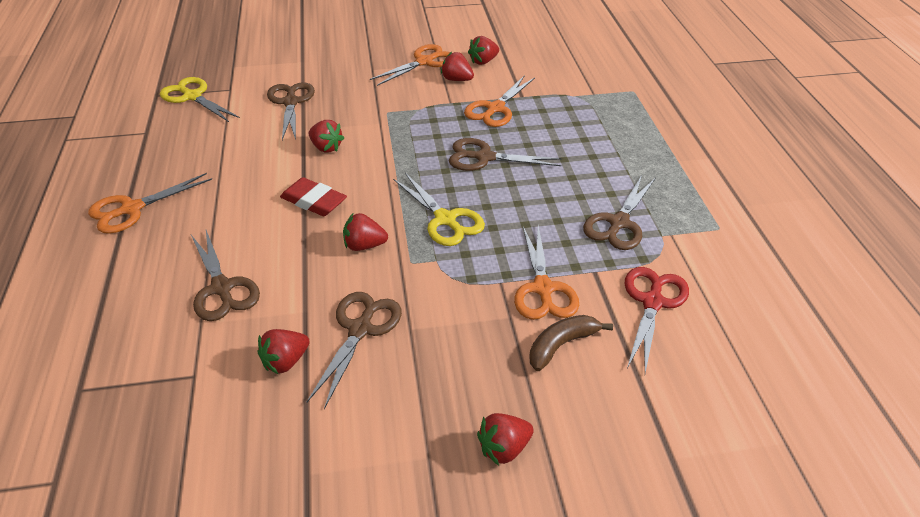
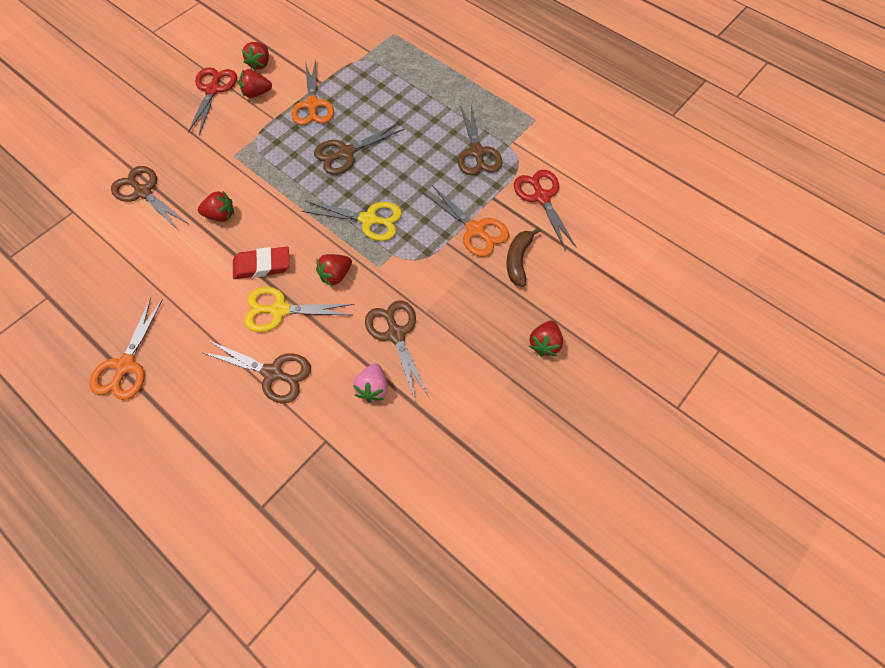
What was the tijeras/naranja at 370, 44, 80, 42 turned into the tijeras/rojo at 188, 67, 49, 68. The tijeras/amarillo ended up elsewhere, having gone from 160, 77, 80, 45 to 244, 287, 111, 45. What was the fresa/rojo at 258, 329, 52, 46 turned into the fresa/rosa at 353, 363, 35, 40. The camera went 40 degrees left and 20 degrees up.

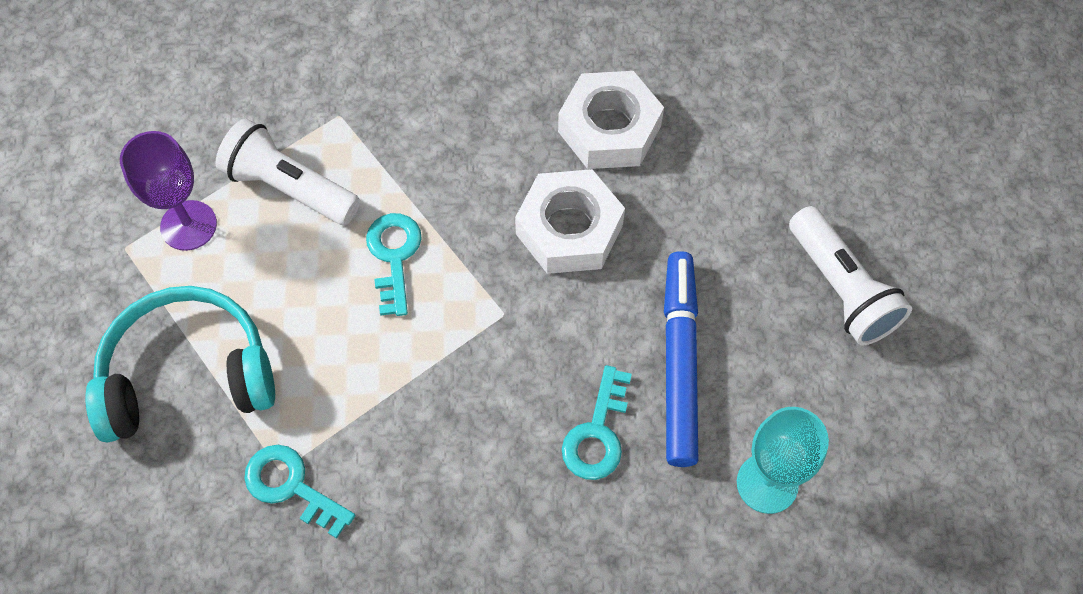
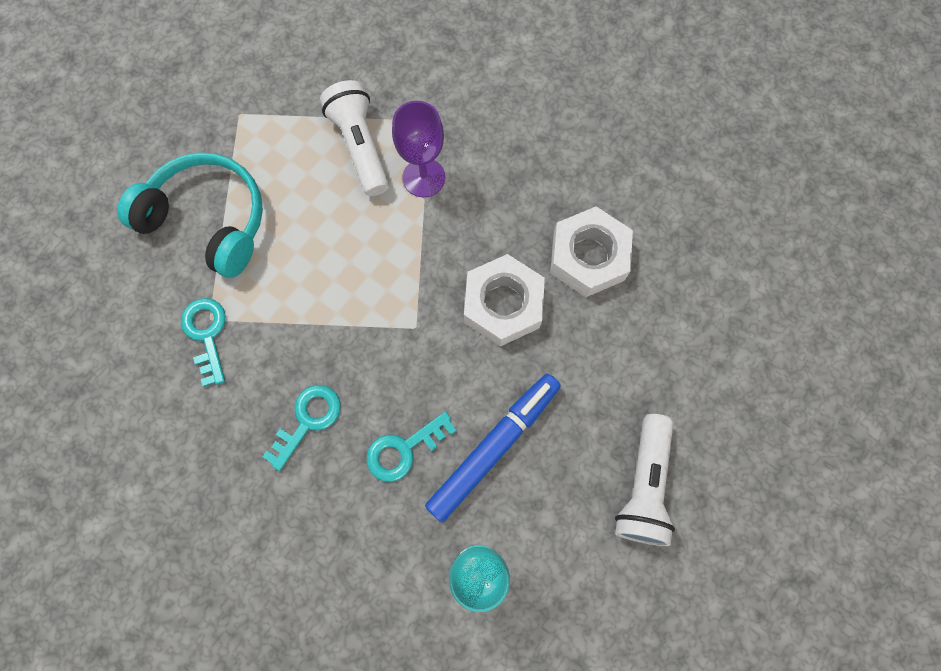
The llave/turquesa ended up elsewhere, having gone from 366, 213, 56, 103 to 263, 385, 78, 86. The copa/morado ended up elsewhere, having gone from 120, 131, 97, 120 to 392, 101, 53, 97. The camera went 40 degrees right and 10 degrees up.

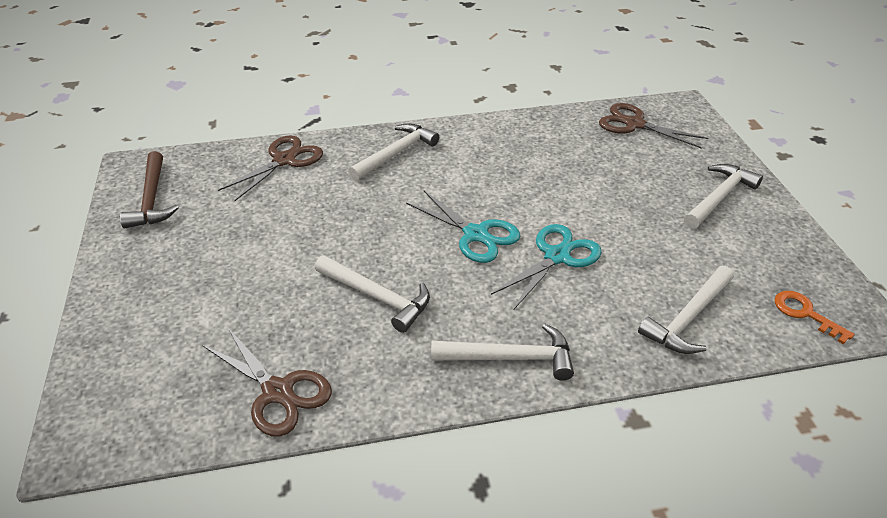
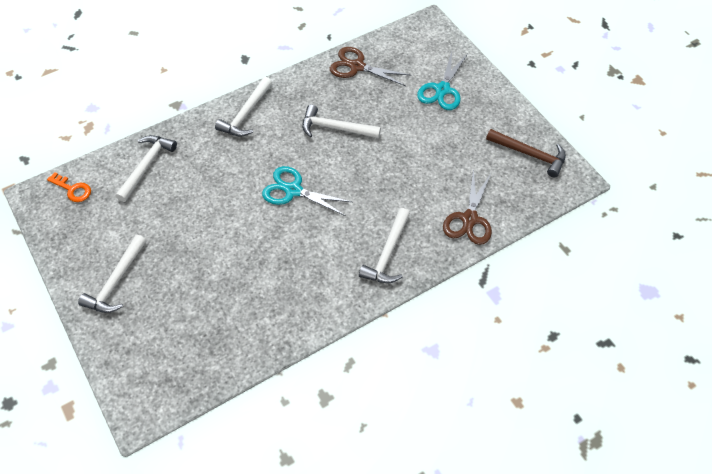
The martillo/blanco at 431, 324, 143, 57 ended up facing another way, 45 degrees counterclockwise from before. The tijeras/turquesa ended up elsewhere, having gone from 491, 224, 111, 85 to 417, 52, 51, 58. The martillo/marrón at 120, 151, 59, 78 ended up facing another way, 150 degrees clockwise from before. The second view lost the tijeras/marrón at 599, 103, 110, 46. The camera went 160 degrees right and 15 degrees up.

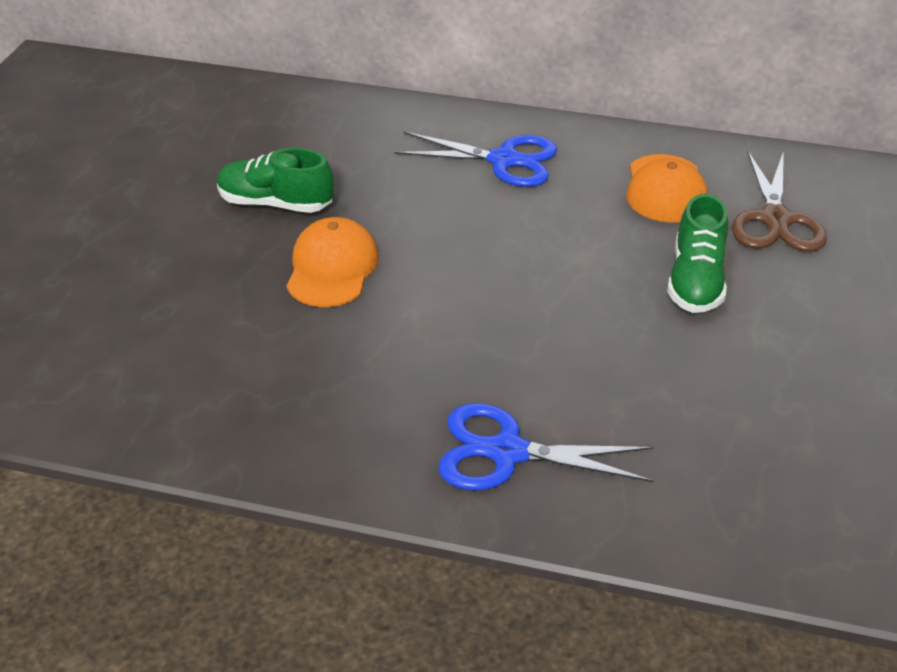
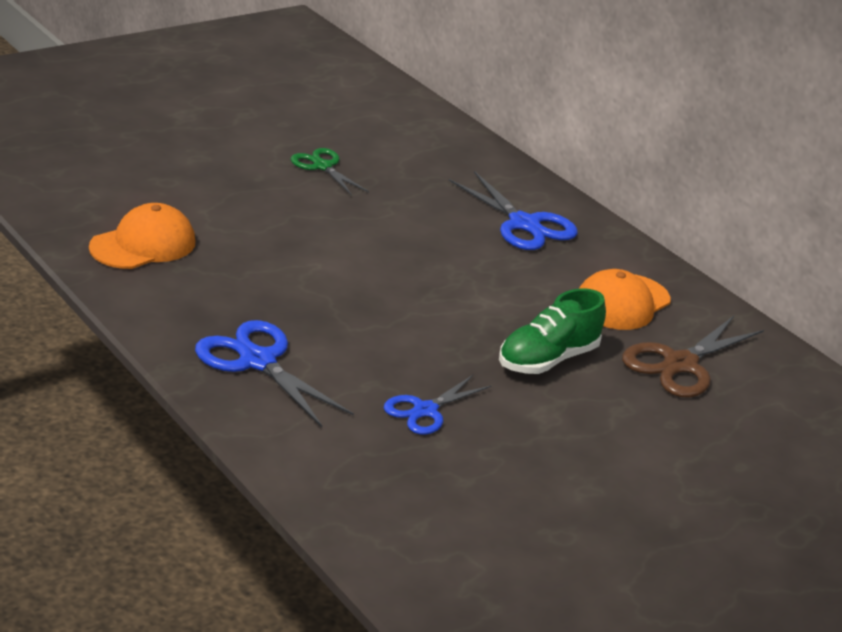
The gorra/naranja ended up elsewhere, having gone from 286, 217, 93, 90 to 89, 203, 106, 66. Where the zapato/verde stood at 217, 148, 117, 65, the tijeras/verde came to stand at 291, 148, 78, 48. The second view gained the tijeras/azul at 383, 375, 108, 60. The camera went 35 degrees right and 10 degrees down.

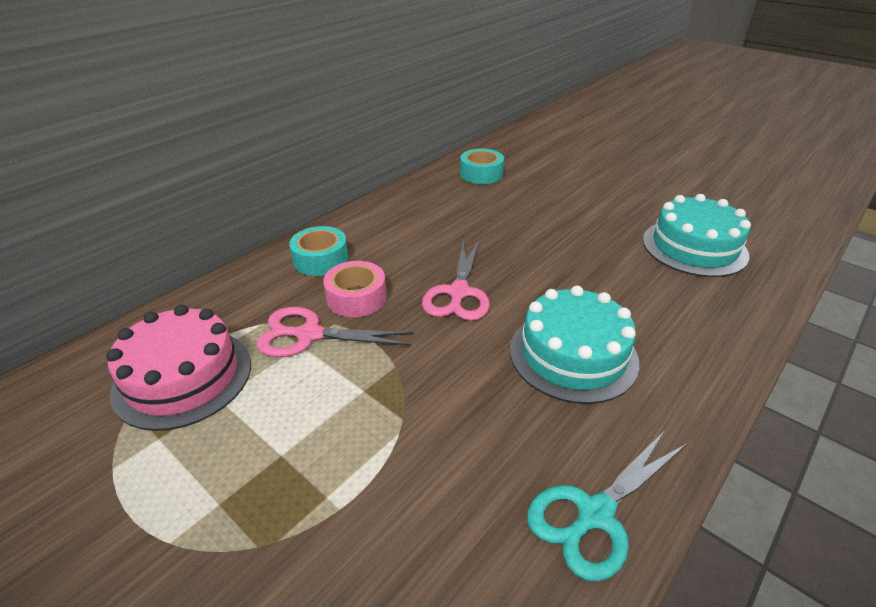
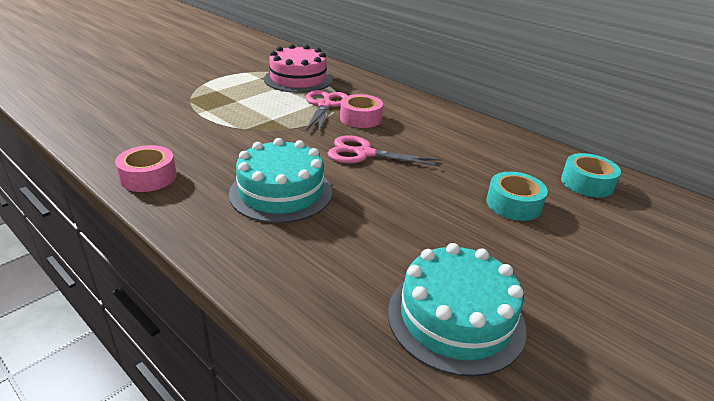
Where the tijeras/turquesa stood at 527, 430, 161, 152, the cinta adhesiva/rosa came to stand at 115, 145, 62, 47. The cinta adhesiva/turquesa ended up elsewhere, having gone from 289, 226, 59, 50 to 486, 171, 62, 50. The camera went 90 degrees right and 5 degrees down.

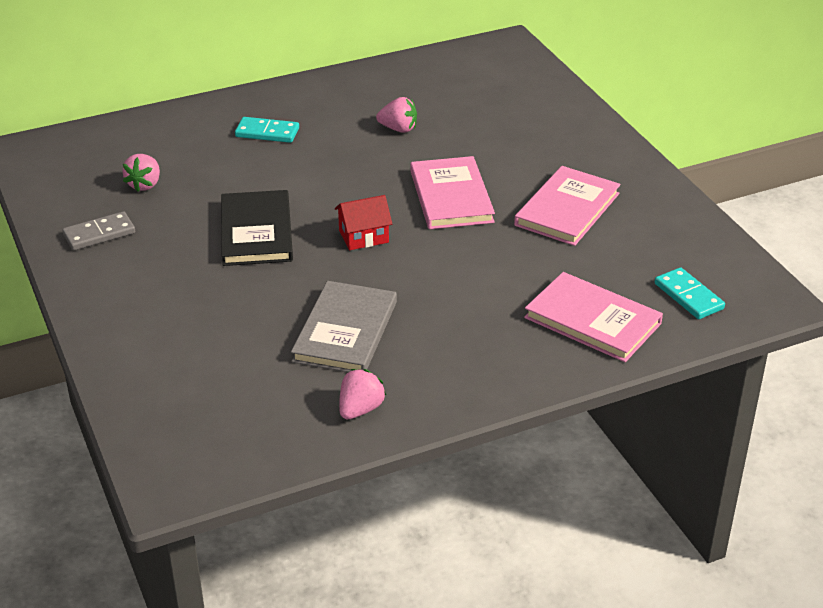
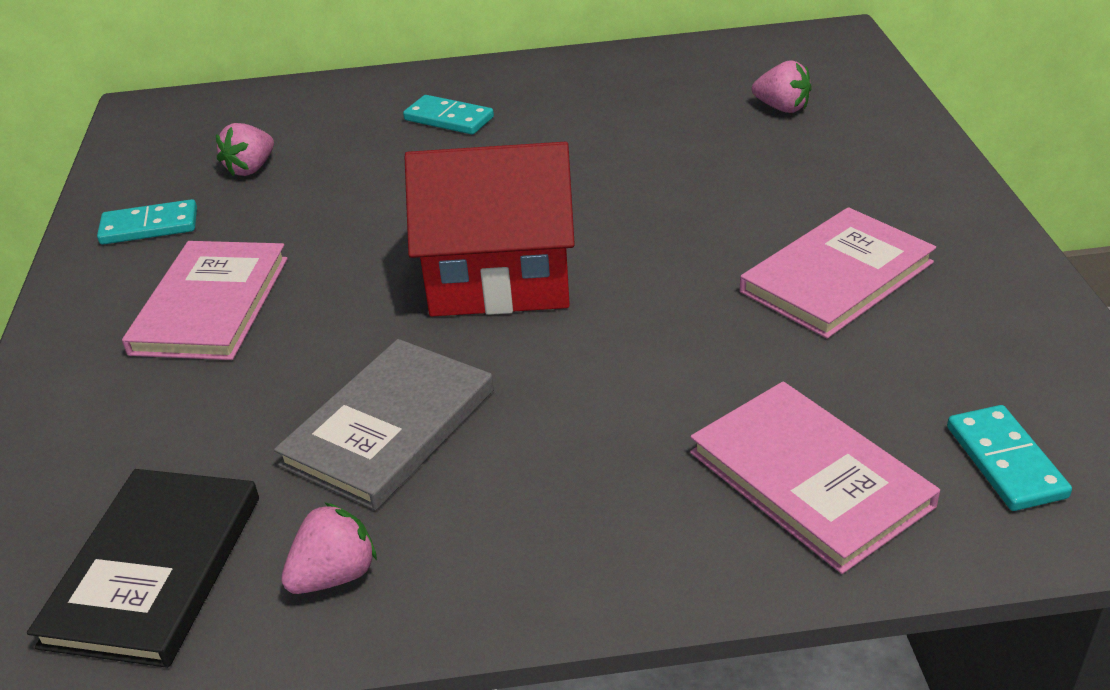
The libro/negro ended up elsewhere, having gone from 221, 190, 72, 76 to 27, 469, 232, 199. What was the ficha de dominó/gris at 63, 211, 72, 39 turned into the ficha de dominó/turquesa at 97, 199, 100, 46. The libro/rosa ended up elsewhere, having gone from 411, 156, 84, 73 to 122, 241, 166, 119. The size of the casa/rojo at 335, 195, 57, 55 changed by a factor of 2.10. The fresa/rosa ended up elsewhere, having gone from 376, 97, 41, 36 to 752, 60, 60, 53. The camera went 20 degrees right and 0 degrees up.

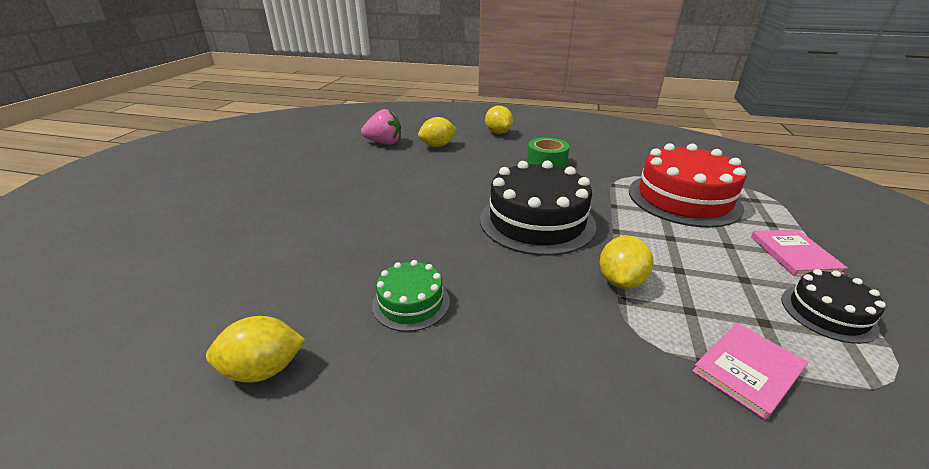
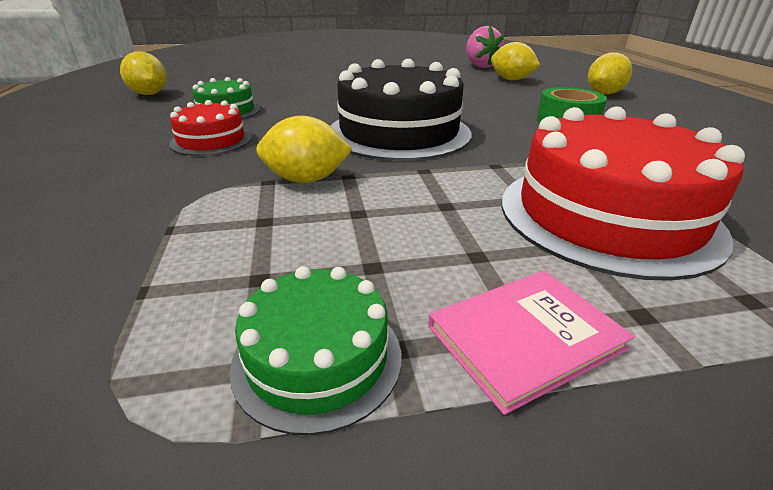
The second view gained the tarta/rojo at 169, 100, 83, 56. What was the tarta/negro at 781, 269, 105, 75 turned into the tarta/verde at 230, 266, 171, 169. The second view lost the libro/rosa at 692, 323, 116, 97. The camera went 65 degrees right and 0 degrees up.

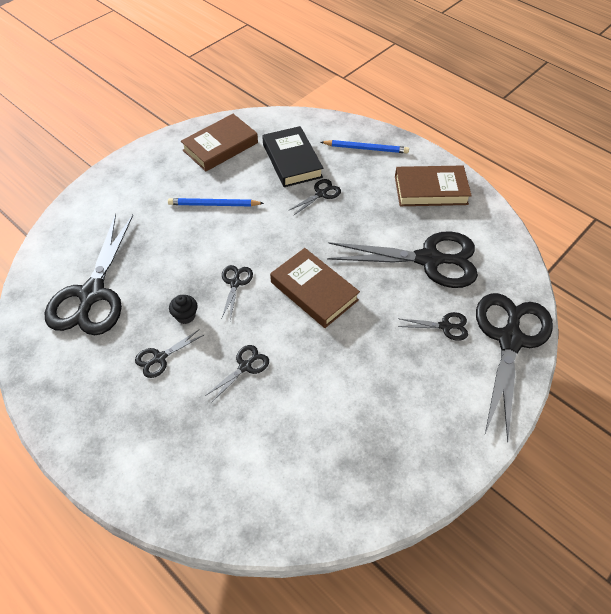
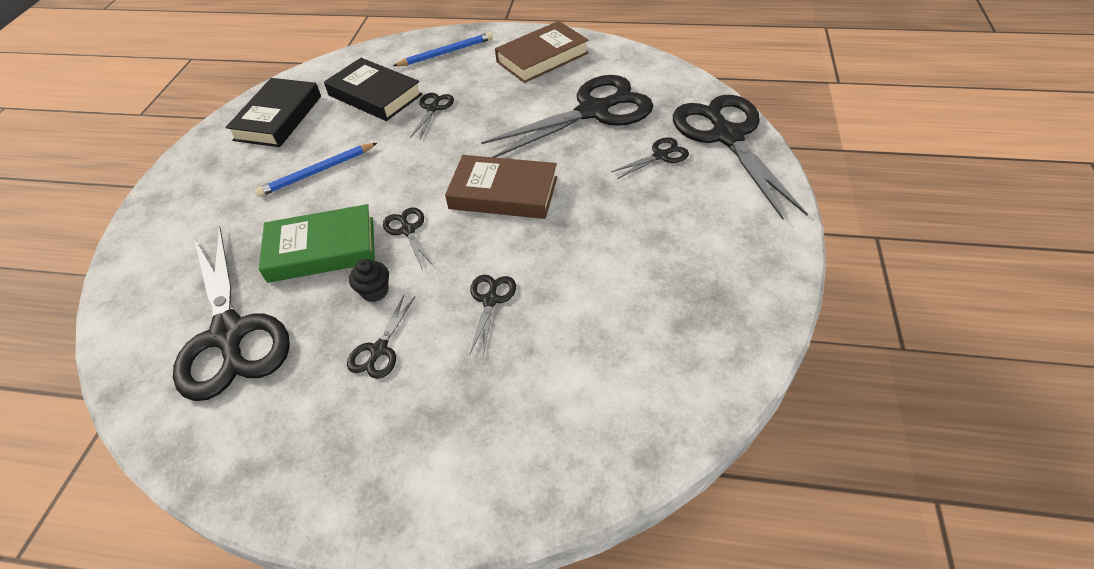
What was the libro/marrón at 181, 114, 77, 57 turned into the libro/negro at 225, 78, 96, 69. The second view gained the libro/verde at 259, 204, 116, 79. The camera went 30 degrees left and 5 degrees down.

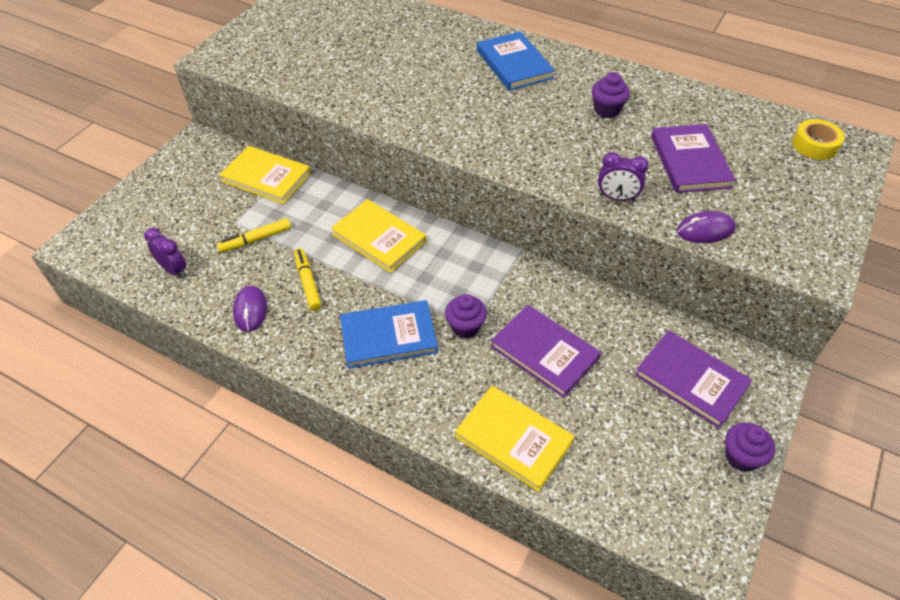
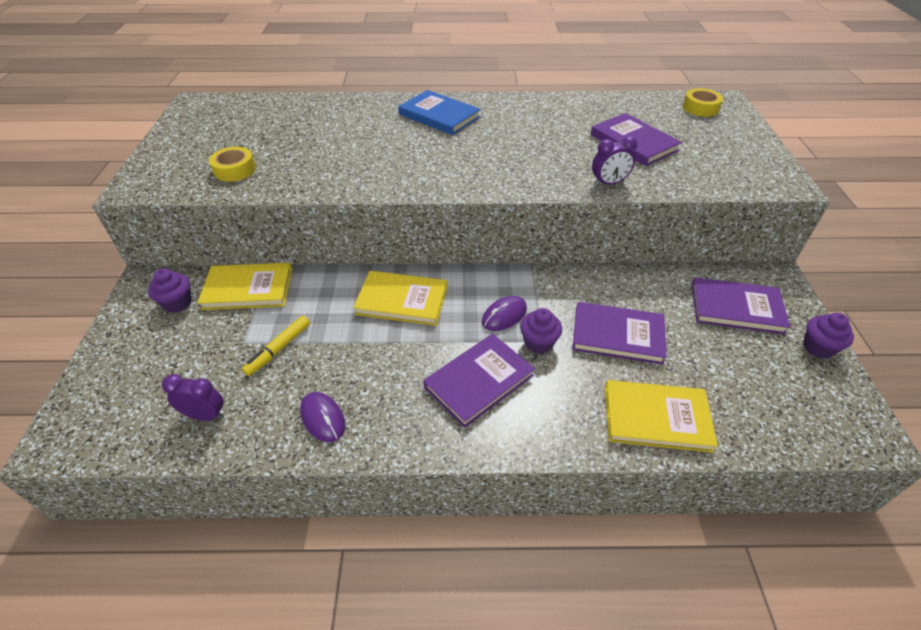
The magdalena/morado ended up elsewhere, having gone from 592, 72, 38, 46 to 148, 269, 43, 44. The second view gained the cinta adhesiva/amarillo at 209, 147, 47, 35. What was the libro/azul at 340, 300, 98, 69 turned into the libro/morado at 423, 334, 112, 94. The ratón/morado ended up elsewhere, having gone from 677, 211, 59, 32 to 482, 296, 45, 35. The second view lost the rotulador/amarillo at 294, 248, 27, 63. The camera went 30 degrees left and 5 degrees down.

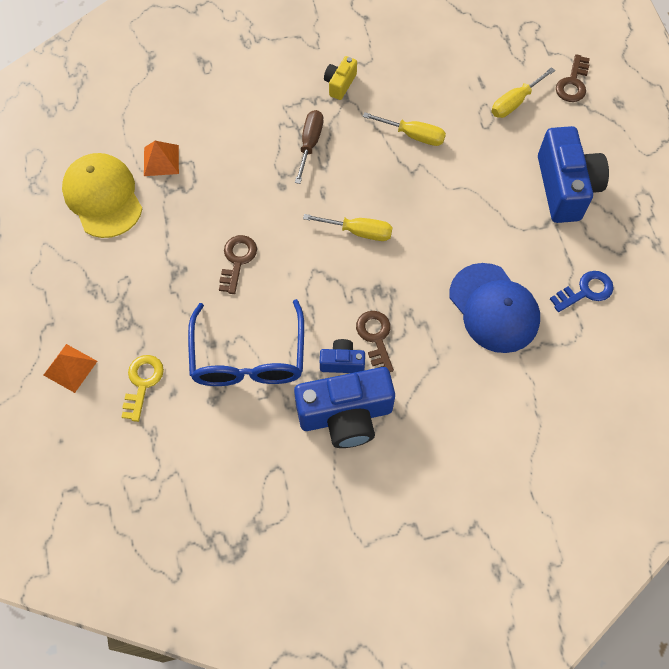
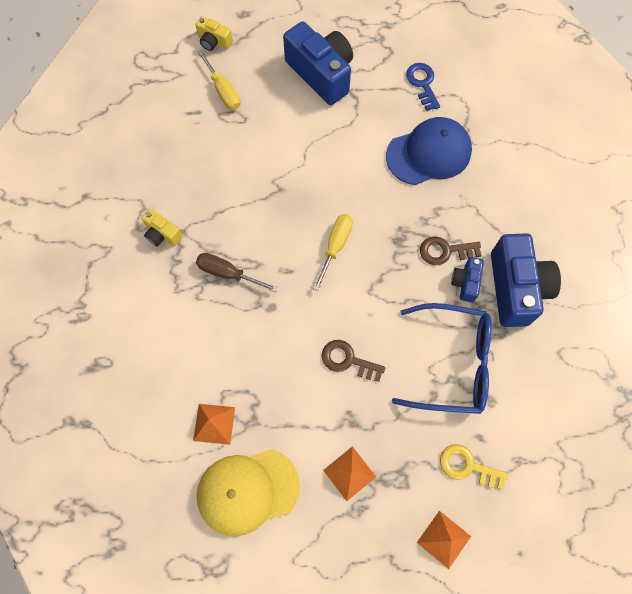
Where the llave/marrón stood at 556, 54, 34, 48, the cámara/amarillo came to stand at 196, 16, 37, 35. The cámara/azul at 538, 126, 71, 97 ended up facing another way, 45 degrees clockwise from before. The second view gained the pirámide/naranja at 323, 446, 53, 55. The second view lost the destornillador/amarillo at 363, 112, 83, 34. The camera went 80 degrees left and 5 degrees up.

